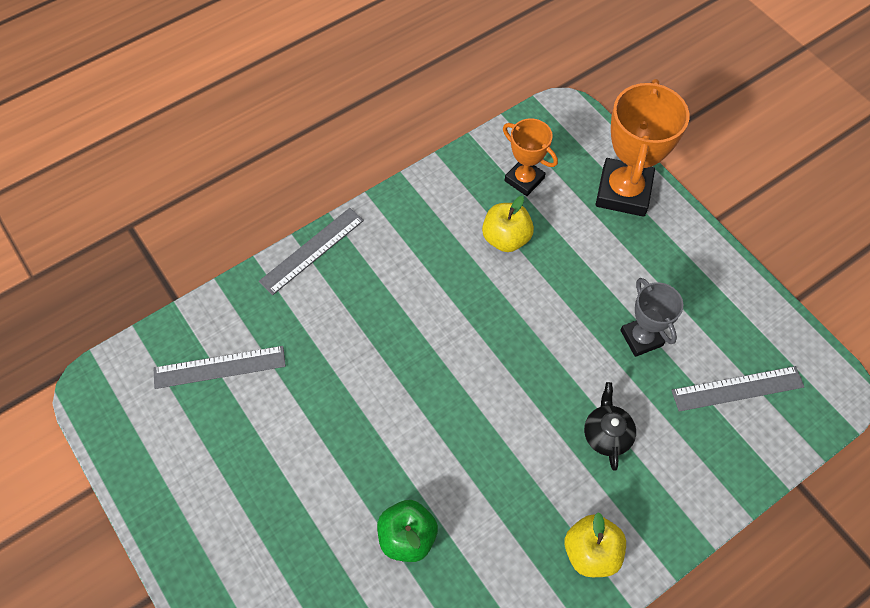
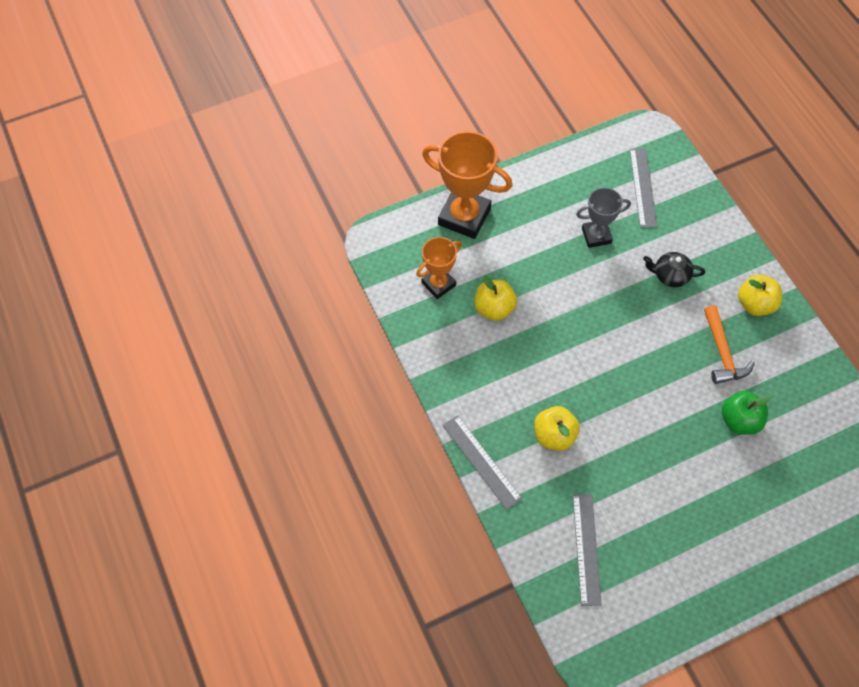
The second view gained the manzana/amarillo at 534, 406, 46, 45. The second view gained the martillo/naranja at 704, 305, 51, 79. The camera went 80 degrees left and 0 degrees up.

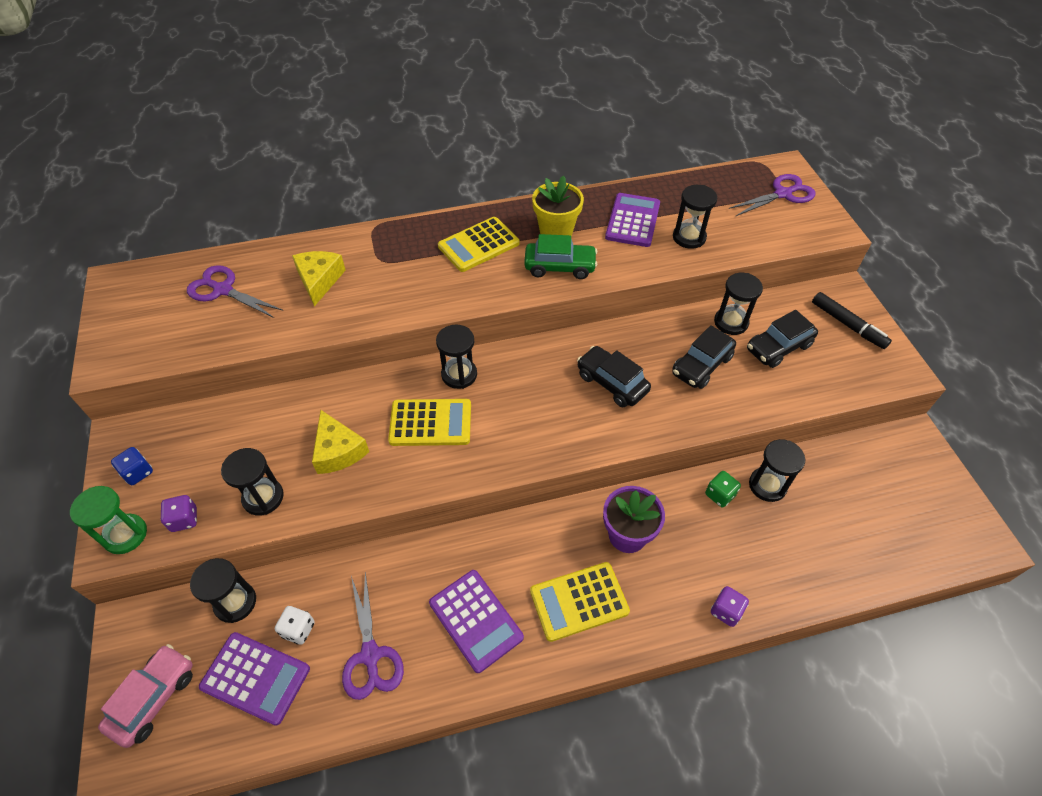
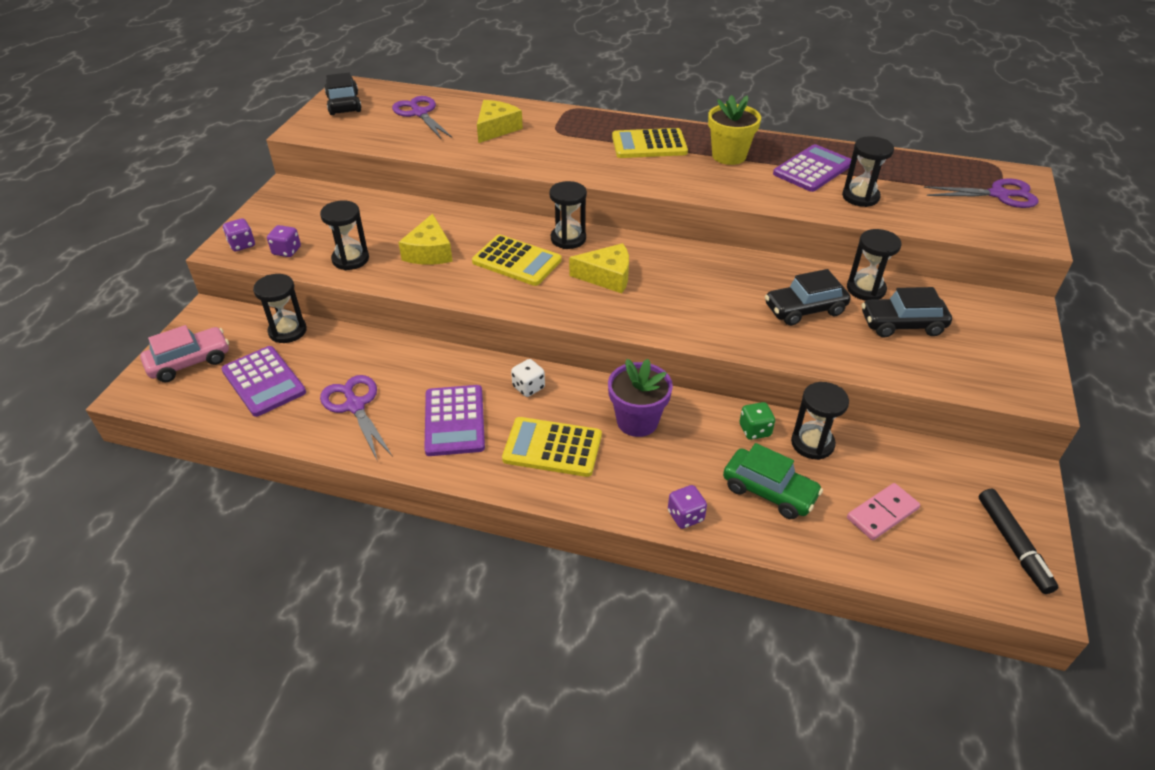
Where the reloj de arena/verde stood at 70, 486, 77, 68, the dado/morado came to stand at 223, 218, 32, 33. The tijeras/morado at 342, 572, 62, 128 ended up facing another way, 135 degrees clockwise from before. The coche/negro ended up elsewhere, having gone from 577, 346, 74, 61 to 325, 73, 37, 42. The dado/blanco ended up elsewhere, having gone from 275, 606, 40, 39 to 511, 359, 34, 38. The second view gained the queso/amarillo at 569, 243, 60, 50. The coche/verde ended up elsewhere, having gone from 524, 234, 73, 45 to 723, 443, 100, 76. The second view gained the ficha de dominó/rosa at 847, 483, 73, 57. The rotulador/negro ended up elsewhere, having gone from 812, 292, 80, 57 to 979, 489, 79, 105. The second view lost the dado/azul at 111, 447, 42, 38. The camera went 30 degrees right and 10 degrees down.

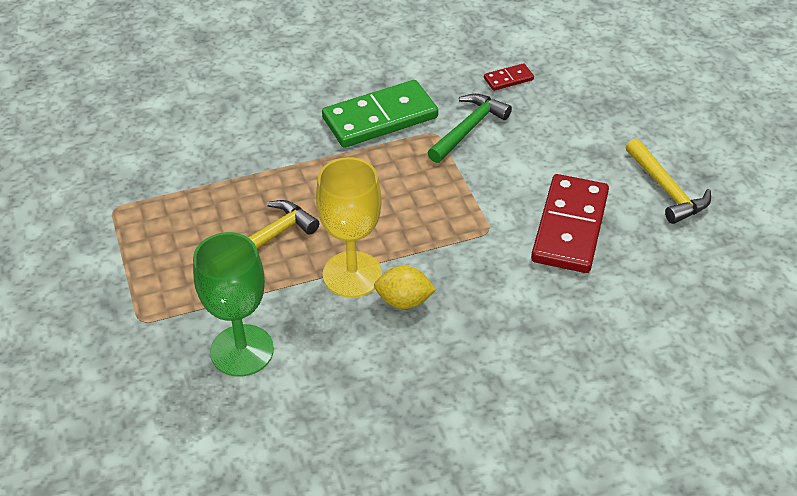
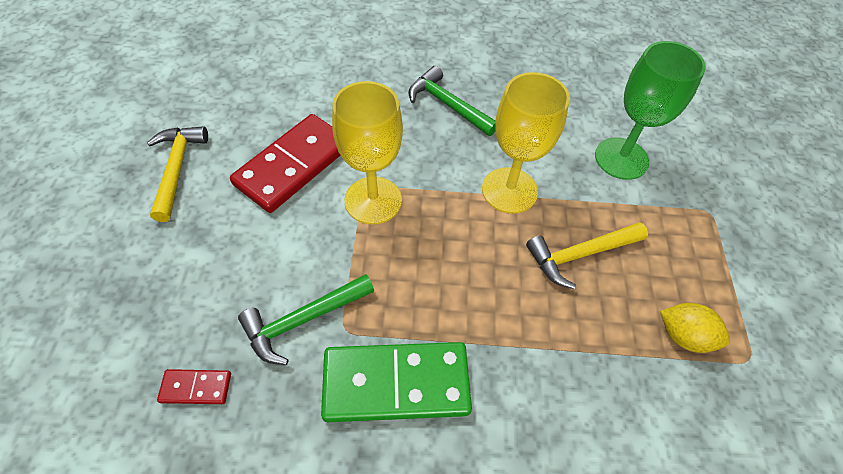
The second view gained the copa/amarillo at 332, 81, 71, 143. The second view gained the martillo/verde at 408, 66, 88, 70. The limón/amarillo ended up elsewhere, having gone from 374, 266, 62, 43 to 660, 303, 70, 50. The camera went 160 degrees left and 10 degrees up.

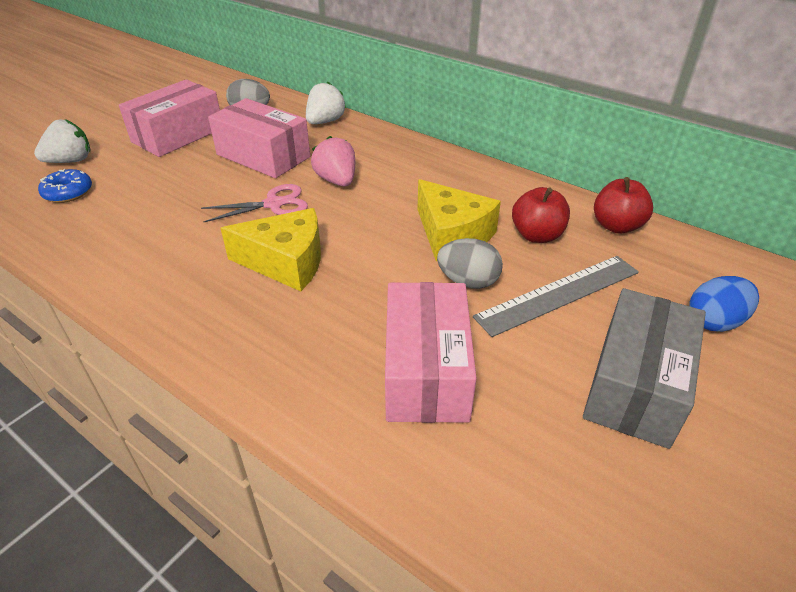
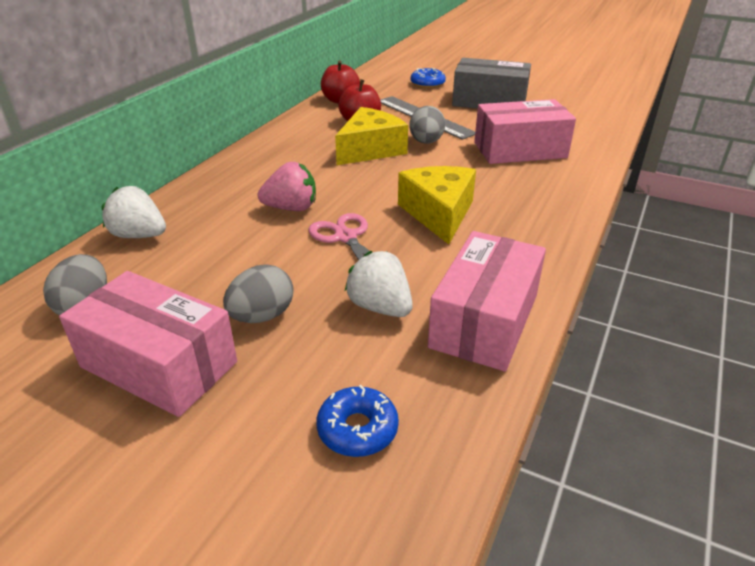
The second view gained the huevo/gris at 223, 265, 70, 58. The fresa/rosa at 311, 136, 44, 50 ended up facing another way, 150 degrees counterclockwise from before. The fresa/blanco ended up elsewhere, having gone from 34, 119, 56, 44 to 345, 251, 68, 66. Where the huevo/azul stood at 689, 276, 70, 56, the rosquilla/azul came to stand at 410, 68, 36, 20. The caja/rosa ended up elsewhere, having gone from 208, 98, 102, 80 to 428, 231, 118, 140. The camera went 100 degrees left and 5 degrees down.

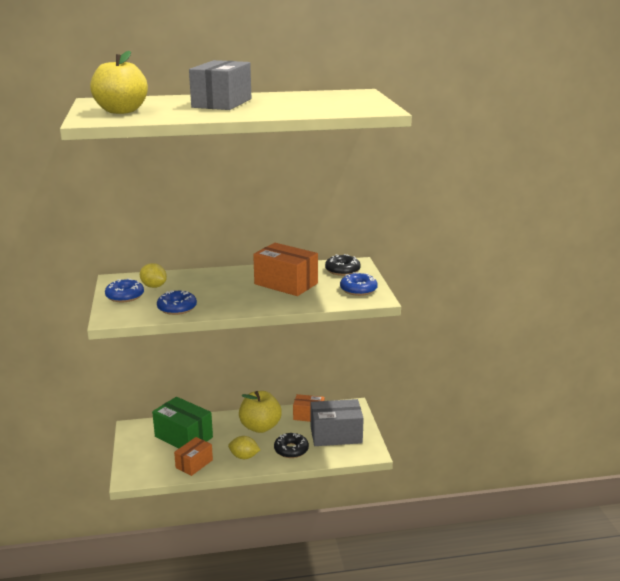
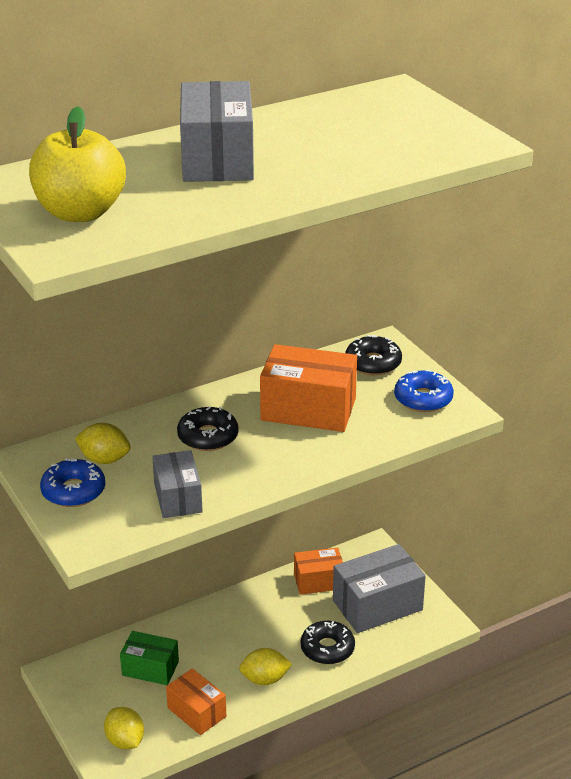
The second view gained the limón/amarillo at 104, 707, 40, 43. The size of the caja/verde at 152, 397, 61, 51 changed by a factor of 0.61. Where the rosquilla/azul stood at 157, 290, 40, 25, the caja/gris came to stand at 152, 450, 51, 68. The caja/naranja at 174, 437, 39, 39 ended up facing another way, 60 degrees counterclockwise from before. The second view gained the rosquilla/negro at 177, 406, 62, 45. The second view lost the manzana/amarillo at 239, 391, 43, 42. The camera went 20 degrees left and 10 degrees up.

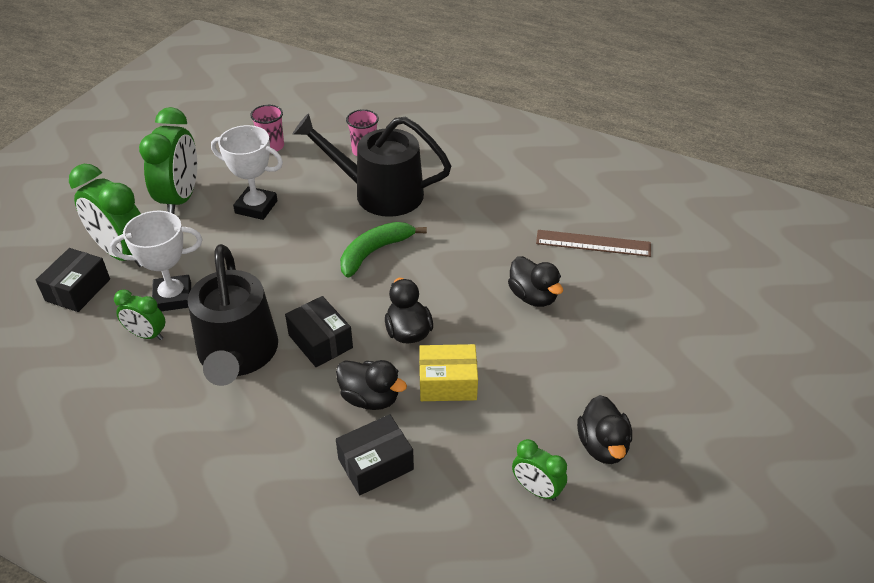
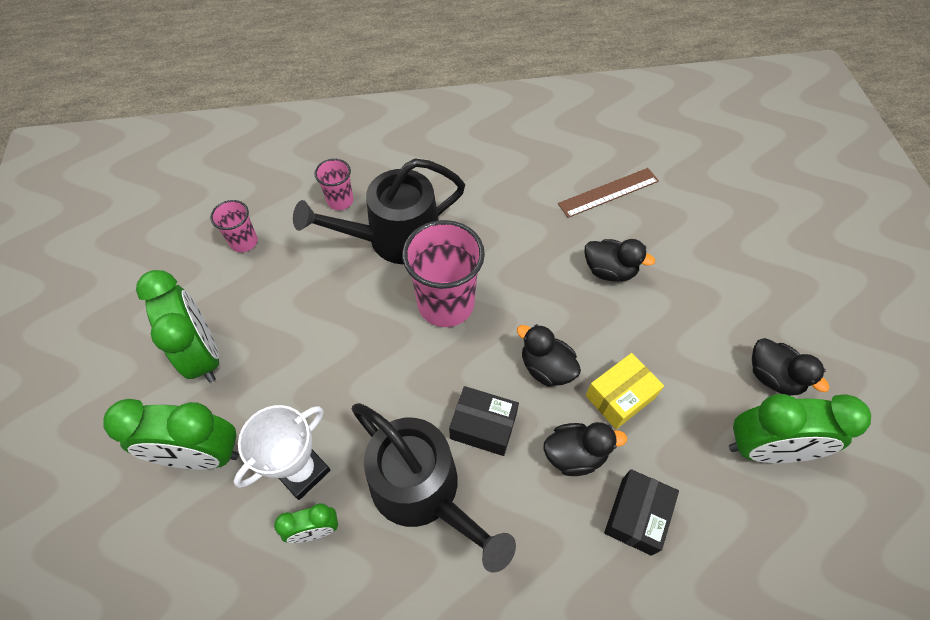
Where the plátano/verde stood at 340, 222, 87, 56, the vaso/rosa came to stand at 402, 220, 83, 107. The size of the despertador/verde at 512, 439, 55, 62 changed by a factor of 1.89. The second view lost the caja/negro at 36, 248, 74, 64. The second view lost the trofeo/blanco at 211, 125, 72, 95. The camera went 35 degrees left and 15 degrees up.

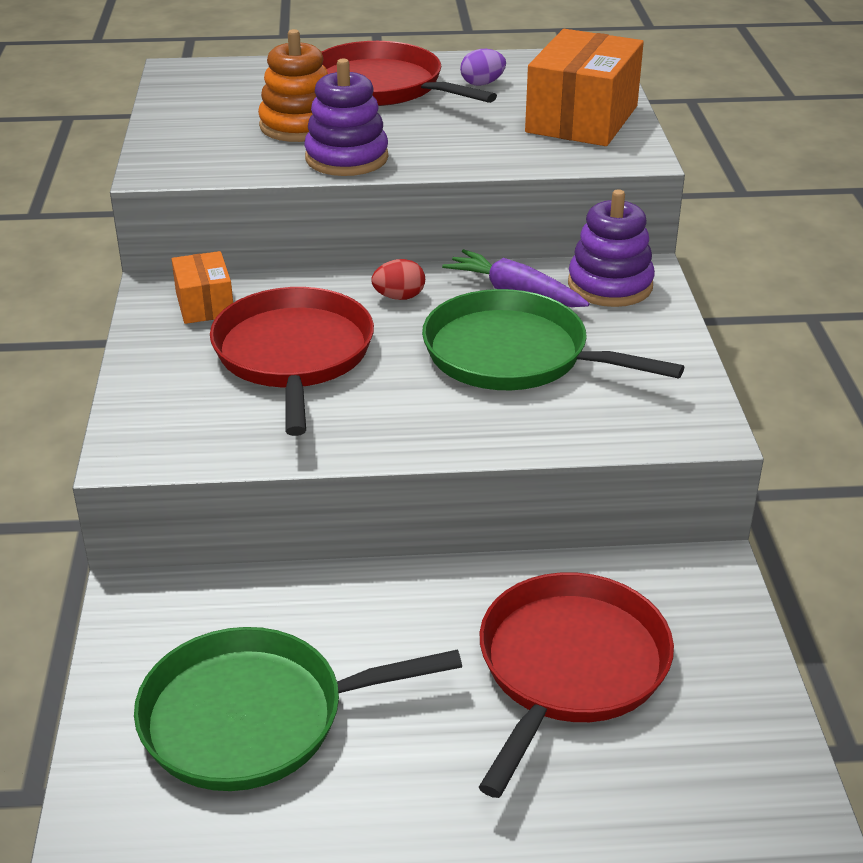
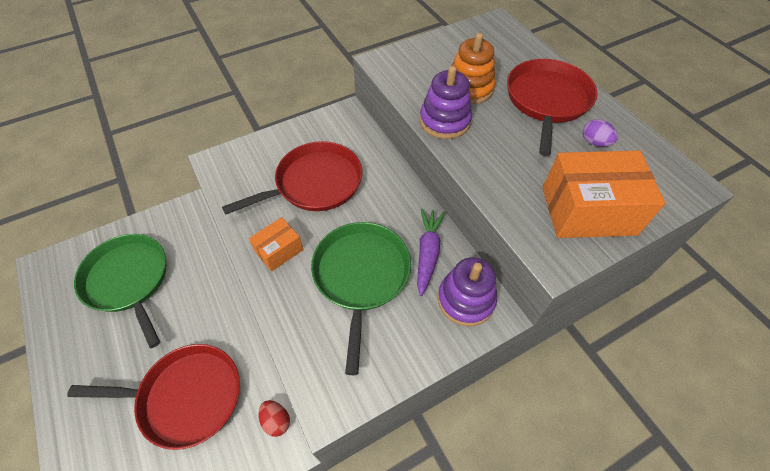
The caja/naranja ended up elsewhere, having gone from 172, 251, 61, 73 to 249, 217, 54, 55. The huevo/rojo ended up elsewhere, having gone from 371, 259, 54, 41 to 259, 400, 31, 37. The camera went 65 degrees right and 20 degrees up.

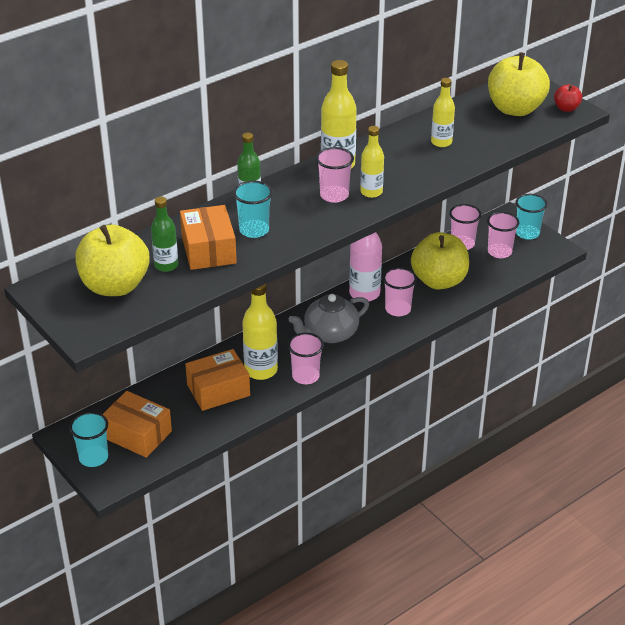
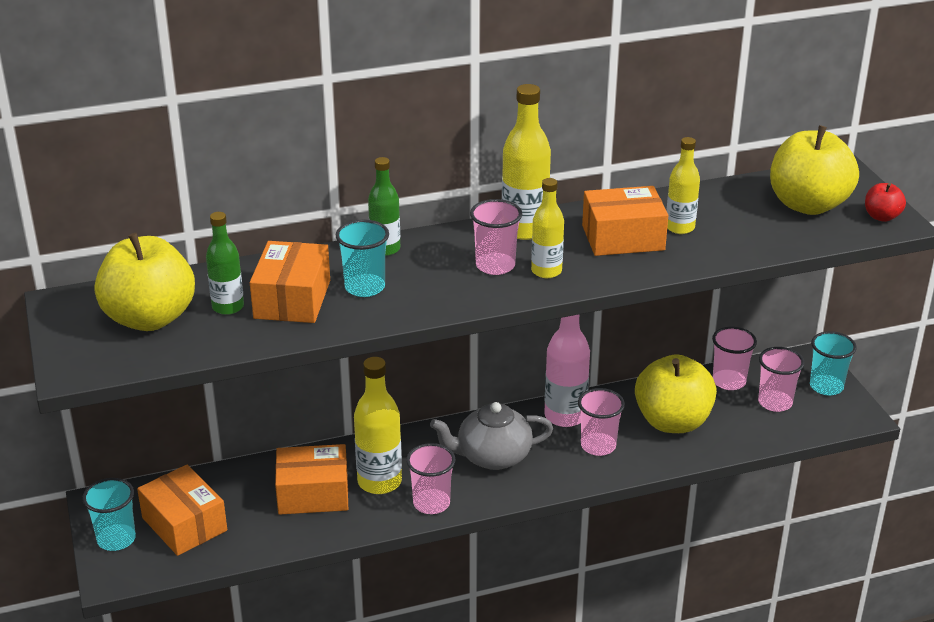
The second view gained the caja/naranja at 582, 186, 86, 70. The camera went 20 degrees right and 5 degrees down.

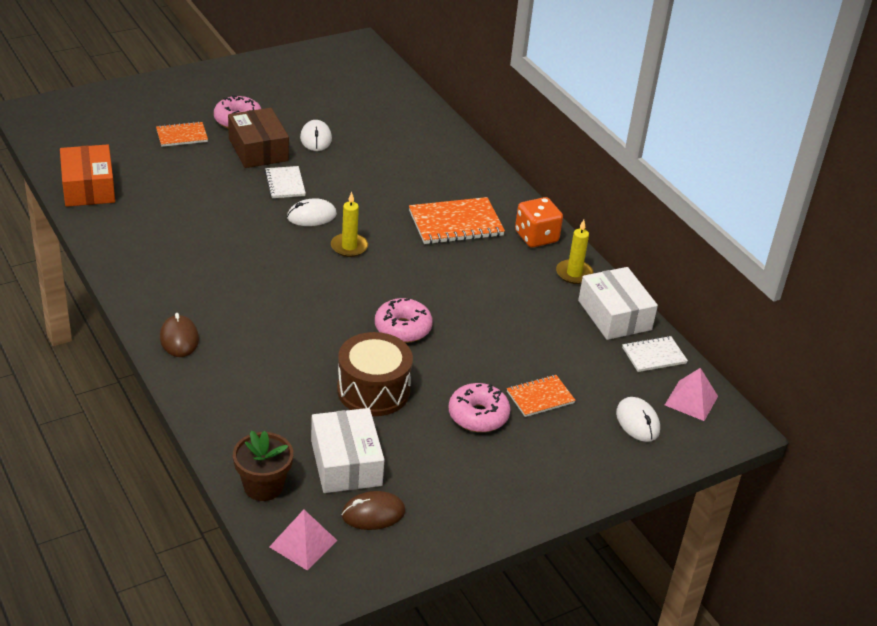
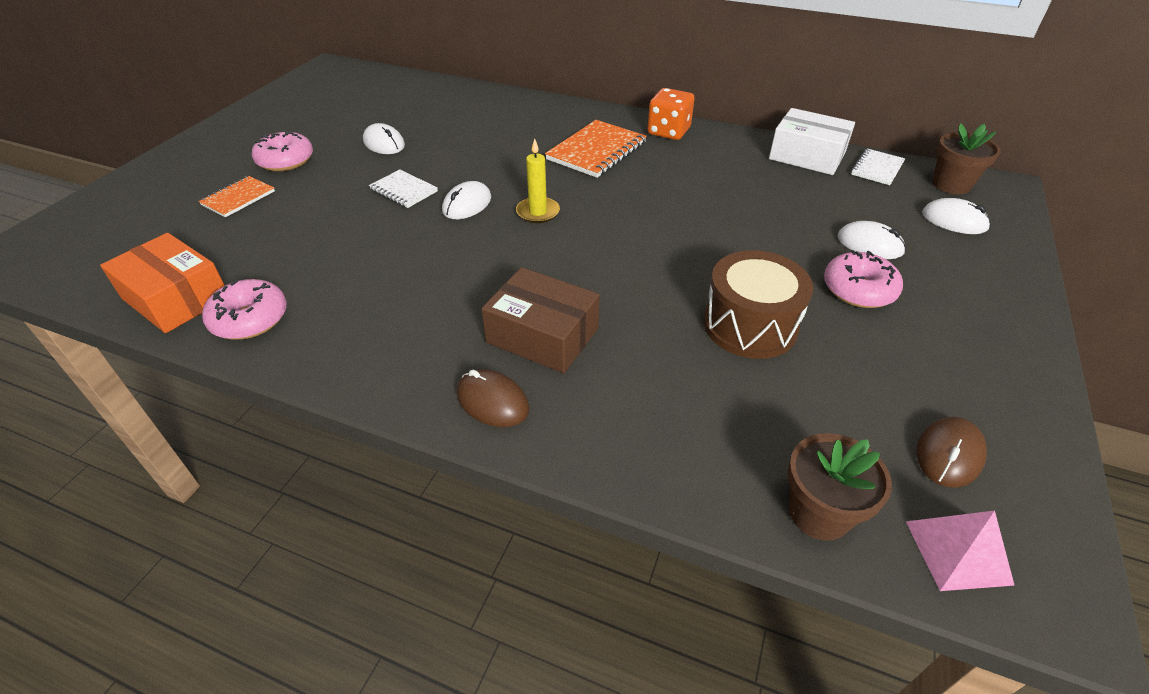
The rosquilla/rosa ended up elsewhere, having gone from 375, 298, 58, 45 to 202, 279, 85, 60. The caja/marrón ended up elsewhere, having gone from 228, 108, 61, 60 to 481, 267, 119, 106. Where the cuaderno/naranja stood at 507, 375, 69, 42, the ratón/blanco came to stand at 837, 221, 69, 38. Where the pirámide/rosa stood at 665, 368, 53, 53, the maceta/marrón came to stand at 933, 123, 68, 71. The second view lost the caja/blanco at 311, 408, 74, 85. The second view lost the vela/amarillo at 556, 220, 38, 64. The camera went 35 degrees left and 5 degrees up.

